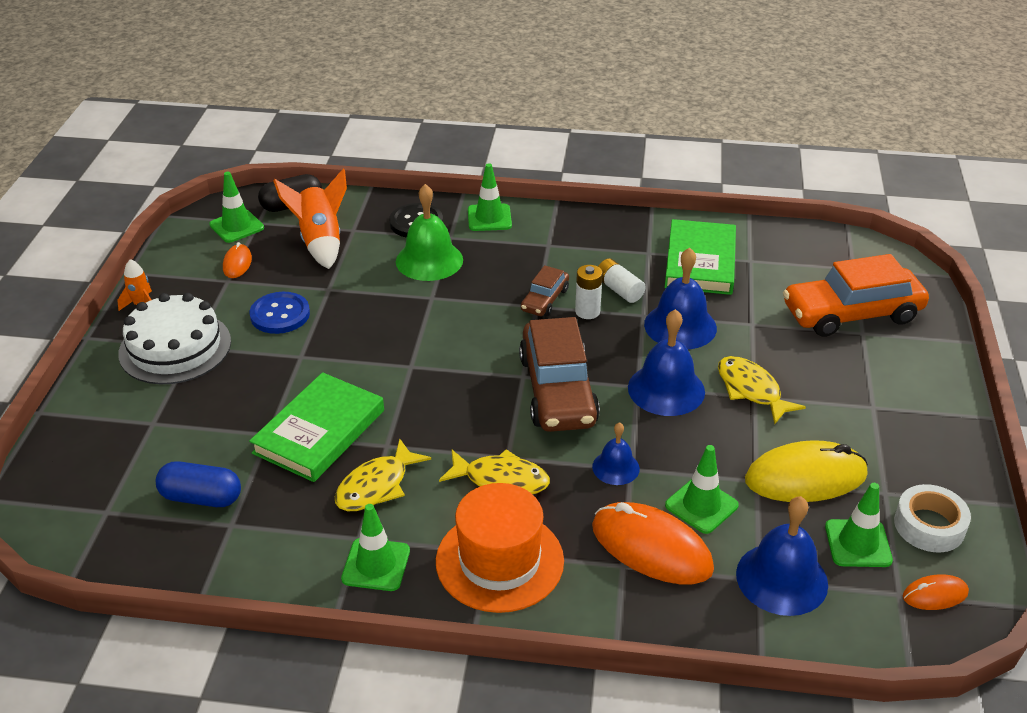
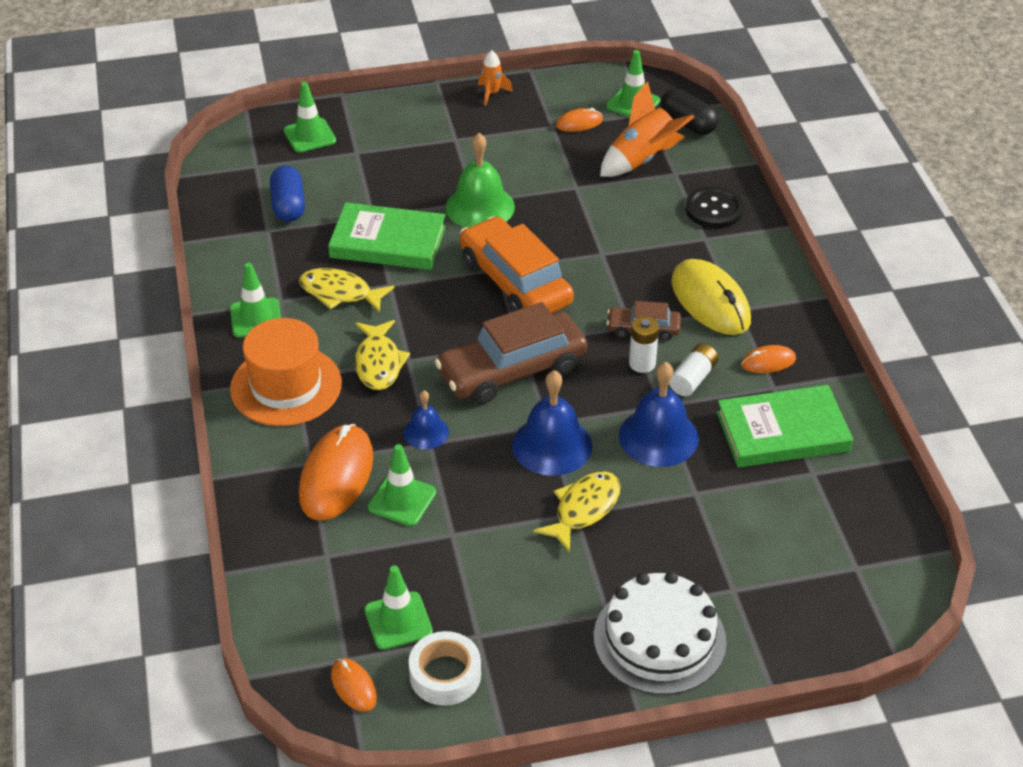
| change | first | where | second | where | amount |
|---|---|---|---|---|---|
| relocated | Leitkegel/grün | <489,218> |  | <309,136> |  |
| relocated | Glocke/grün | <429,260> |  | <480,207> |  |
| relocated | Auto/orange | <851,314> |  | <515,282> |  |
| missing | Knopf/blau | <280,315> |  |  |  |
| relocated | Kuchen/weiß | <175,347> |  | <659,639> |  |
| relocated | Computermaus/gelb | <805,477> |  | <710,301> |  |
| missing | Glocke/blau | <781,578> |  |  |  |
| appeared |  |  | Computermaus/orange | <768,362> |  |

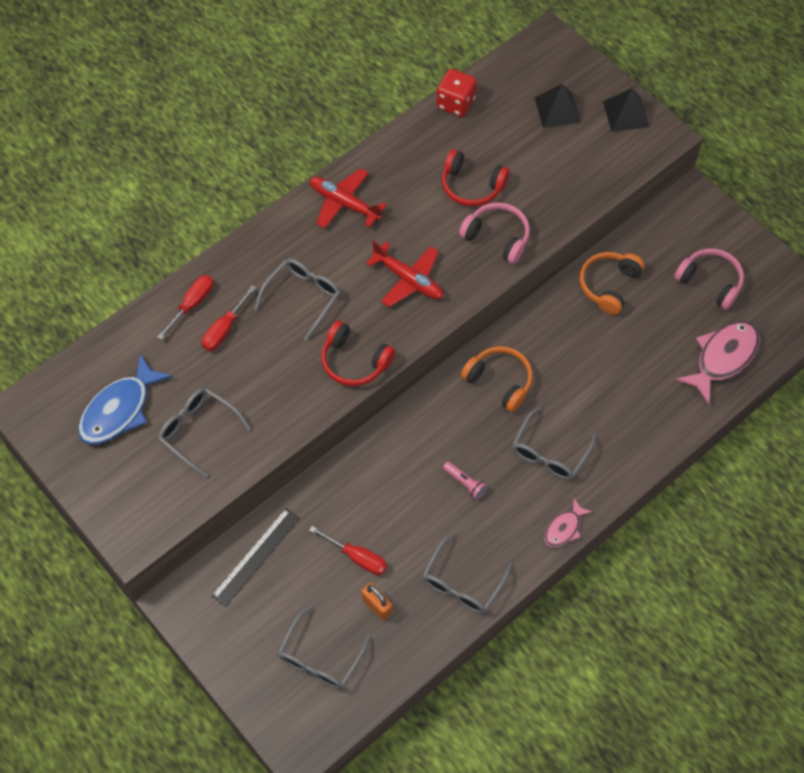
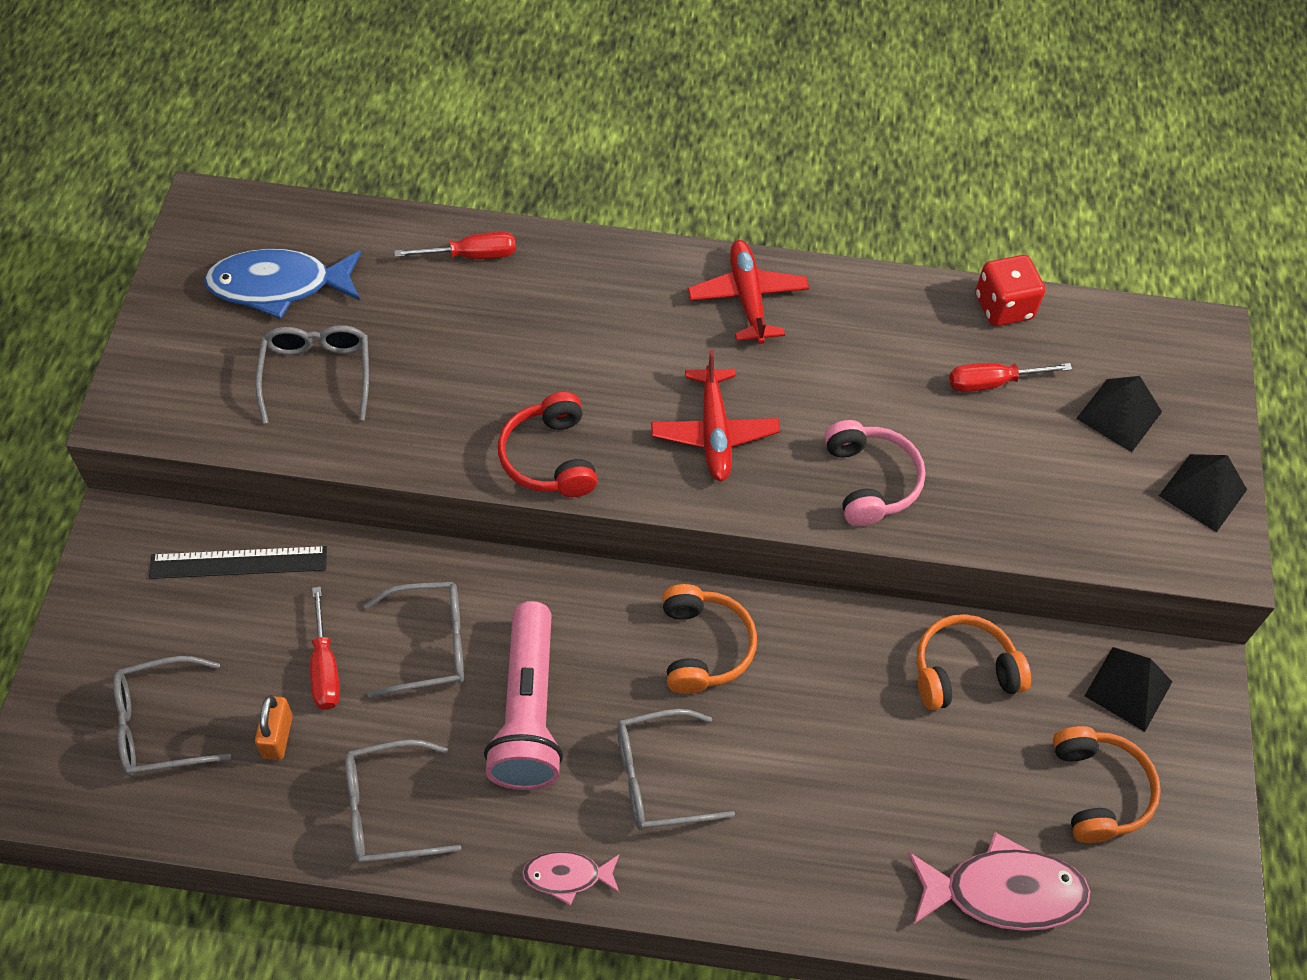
| change | first | where | second | where | amount |
|---|---|---|---|---|---|
| missing | Kopfhörer/rot | <471,186> |  |  |  |
| colour | Kopfhörer/rosa | <710,282> | Kopfhörer/orange | <1099,790> |  |
| relocated | Brille/grau | <302,297> |  | <429,645> |  |
| relocated | Schraubenzieher/rot | <224,329> |  | <991,383> |  |
| size | Taschenlampe/rosa | <465,483> |  | <527,712> | x2.46 |
| appeared |  |  | Pyramide/schwarz | <1128,688> |  |

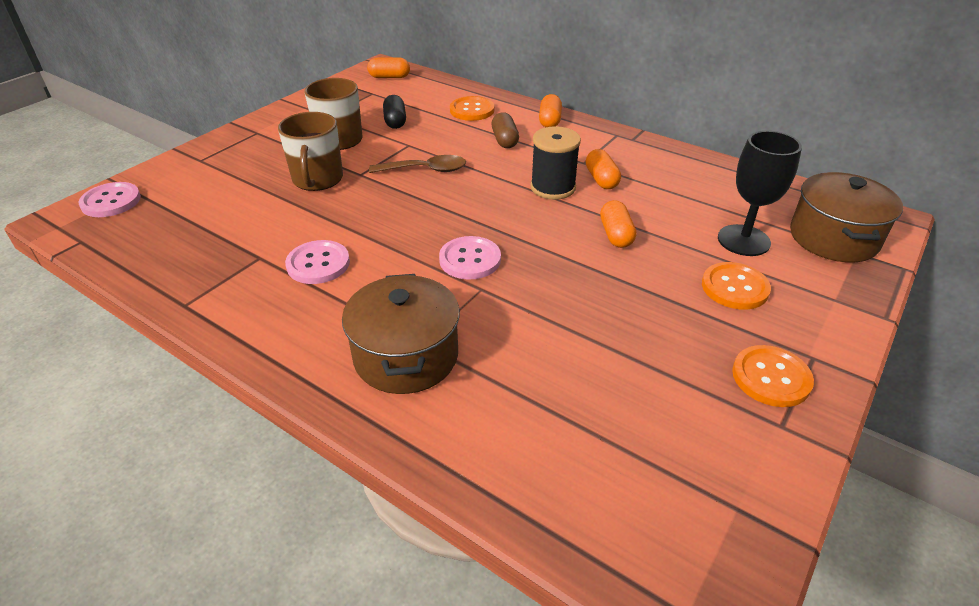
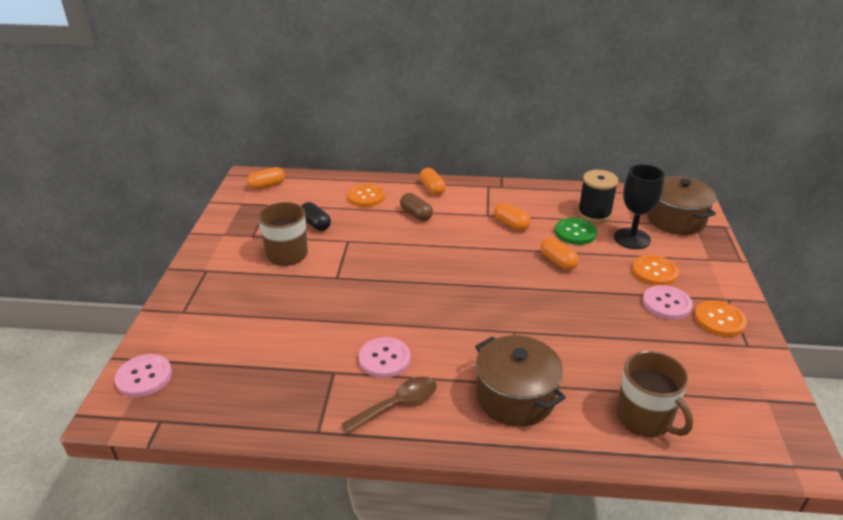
| change | first | where | second | where | amount |
|---|---|---|---|---|---|
| relocated | Tasse/braun | <317,179> |  | <645,418> |  |
| relocated | Garnrolle/schwarz | <553,187> |  | <594,213> |  |
| relocated | Löffel/braun | <425,170> |  | <397,404> |  |
| relocated | Knopf/rosa | <470,259> |  | <666,304> |  |
| appeared |  |  | Knopf/grün | <575,232> |  |

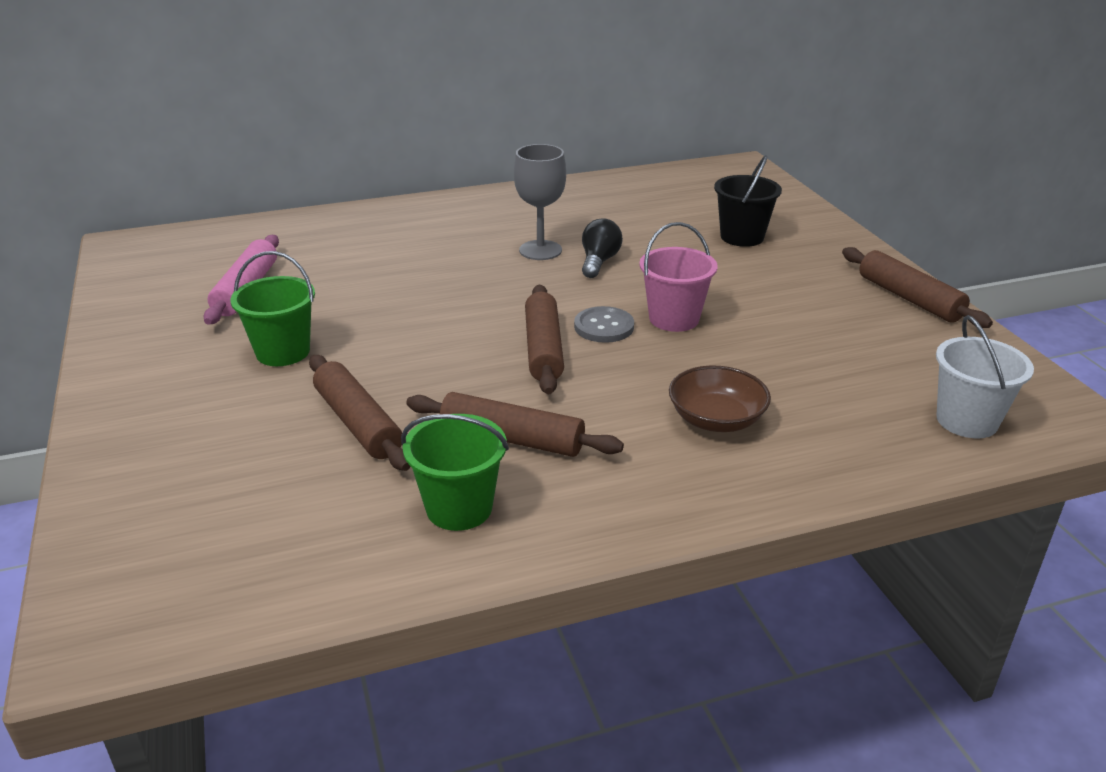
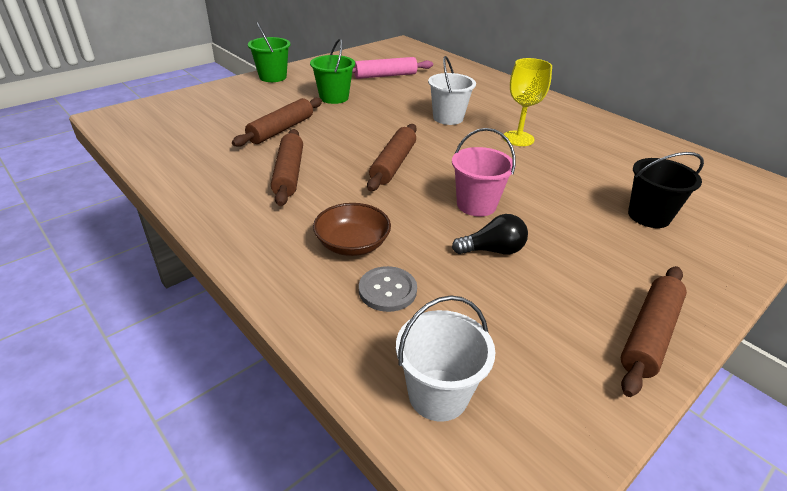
| change | first | where | second | where | amount |
|---|---|---|---|---|---|
| colour | Kelch/grau | <540,250> | Kelch/gelb | <518,138> |  |
| relocated | Glühbirne/schwarz | <599,262> |  | <492,250> |  |
| spun | Nudelholz/braun | <543,349> |  | <393,164> | 45 degrees counterclockwise |
| relocated | Knopf/grau | <604,327> |  | <387,290> |  |
| relocated | Eimer/grün | <459,508> |  | <273,77> |  |
| appeared |  |  | Eimer/weiß | <448,118> |  |

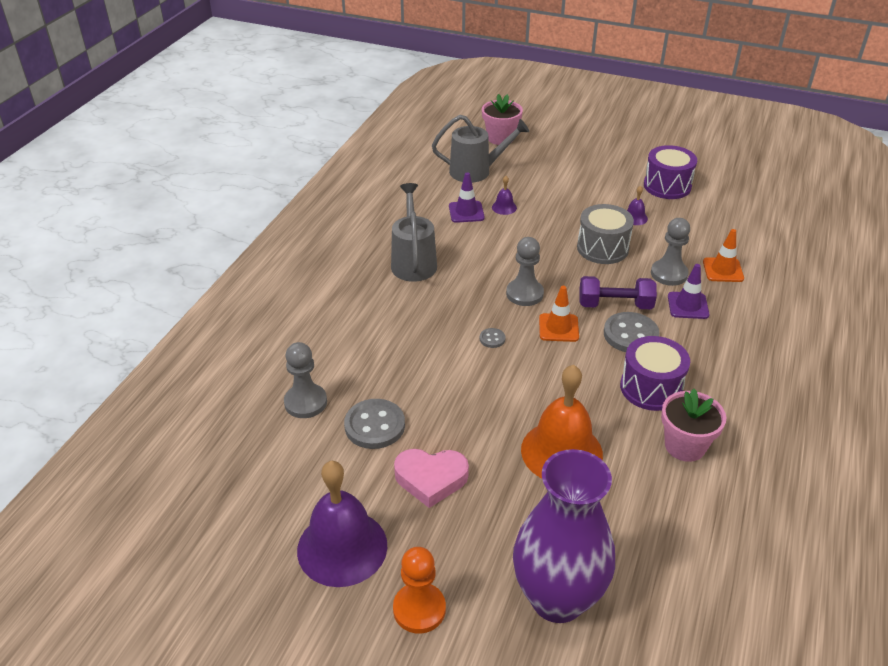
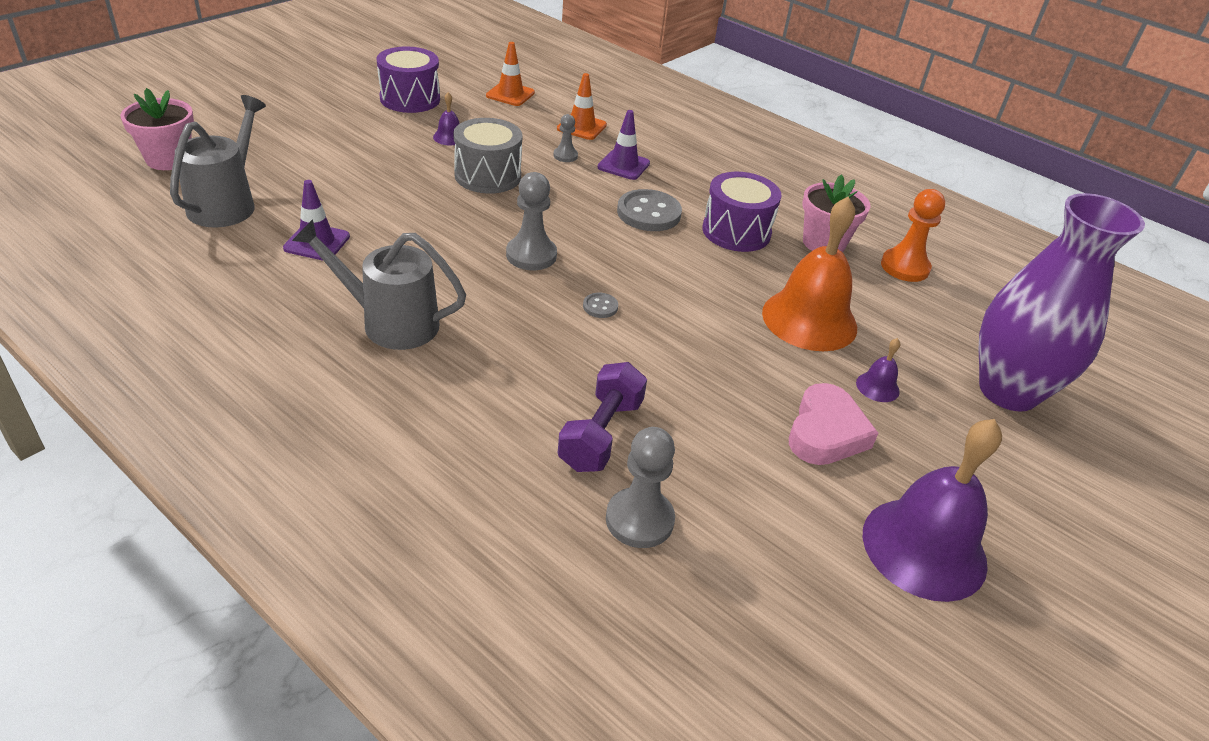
| change | first | where | second | where | amount |
|---|---|---|---|---|---|
| relocated | Glocke/lila | <504,207> |  | <877,387> |  |
| size | Bauer/grau | <669,274> |  | <565,156> | x0.57 |
| relocated | Hantel/lila | <615,305> |  | <601,434> |  |
| relocated | Leitkegel/orange | <558,328> |  | <510,94> |  |
| missing | Knopf/grau | <374,426> |  |  |  |
| relocated | Bauer/orange | <419,609> |  | <904,267> |  |

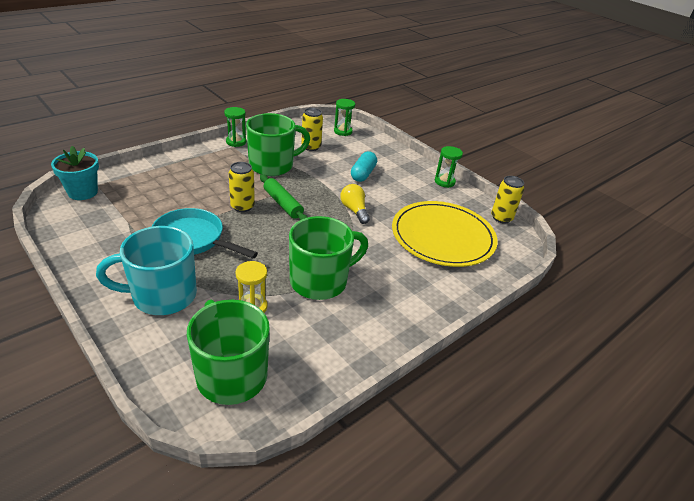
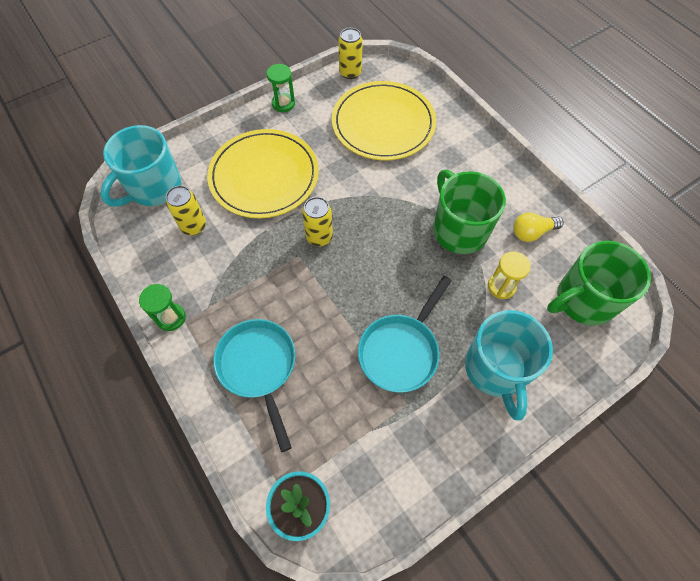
| change | first | where | second | where | amount |
|---|---|---|---|---|---|
| exchanged | Sanduhr/grün | <343,131> | Tasse/türkis | <154,187> |  |
| missing | Tasse/grün | <272,165> |  |  |  |
| exchanged | Kapsel/türkis | <363,174> | Teller/gelb | <264,176> |  |
| relocated | Dose/gelb | <242,206> |  | <319,237> |  |
| missing | Nudelholz/grün | <282,204> |  |  |  |
| relocated | Glühbirne/gelb | <354,210> |  | <532,232> |  |
| appeared |  |  | Pfanne/türkis | <259,367> |  |

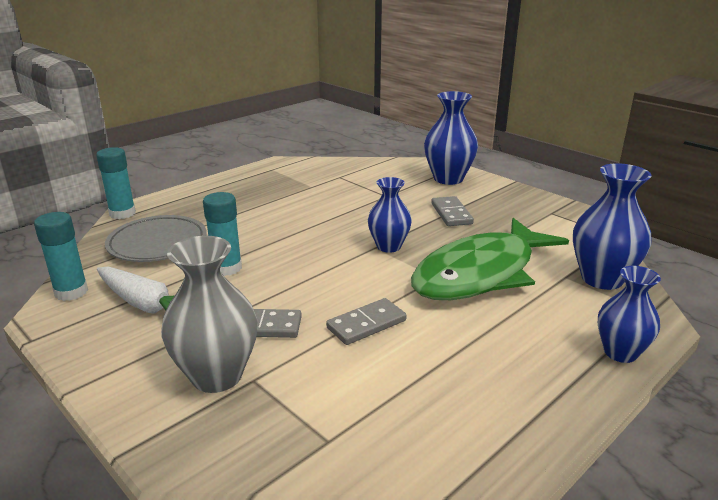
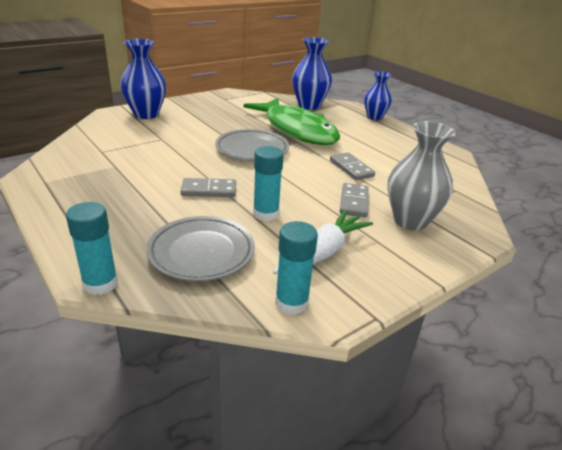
| change | first | where | second | where | amount |
|---|---|---|---|---|---|
| exchanged | Vase/blau | <388,246> | Teller/grau | <252,149> |  |
| relocated | Dominostein/grau | <451,214> |  | <209,190> |  |

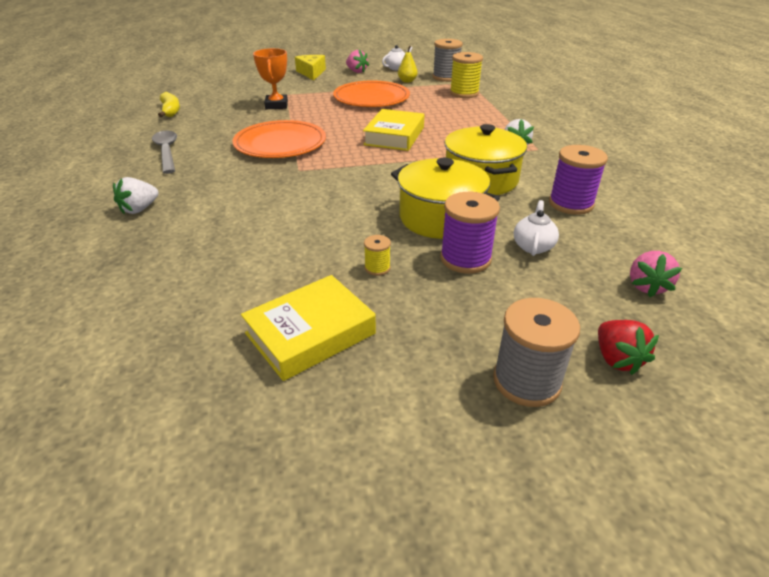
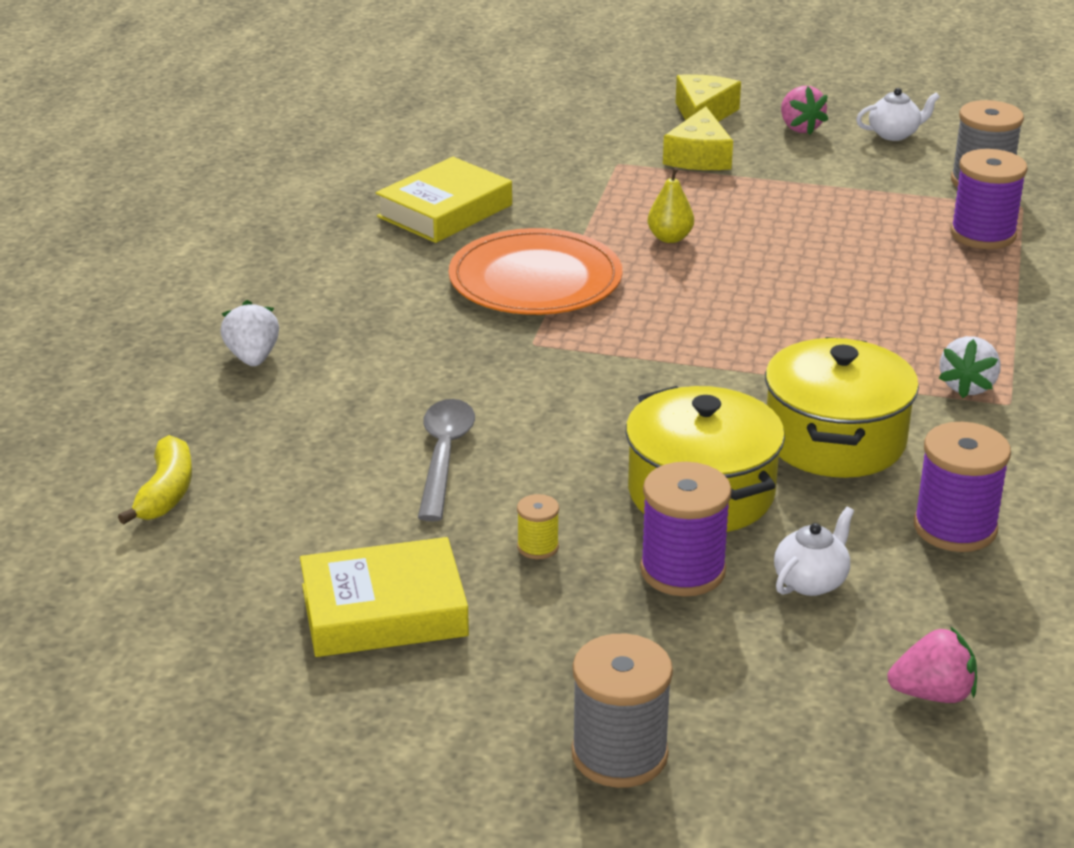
| change | first | where | second | where | amount |
|---|---|---|---|---|---|
| relocated | Birne/gelb | <407,81> |  | <670,238> |  |
| missing | Pokal/orange | <276,105> |  |  |  |
| colour | Garnrolle/gelb | <464,93> | Garnrolle/lila | <983,234> |  |
| missing | Teller/orange | <371,98> |  |  |  |
| relocated | Banane/gelb | <171,111> |  | <166,493> |  |
| relocated | Buch/gelb | <394,136> |  | <444,211> |  |
| relocated | Löffel/grau | <167,152> |  | <444,456> |  |
| spun | Erdbeere/weiß | <139,209> |  | <253,358> | 105 degrees clockwise |
| spun | Erdbeere/rosa | <646,286> |  | <932,694> | 135 degrees counterclockwise |
| missing | Erdbeere/rot | <617,359> |  |  |  |
| appeared |  |  | Käse/gelb | <699,156> |  |

